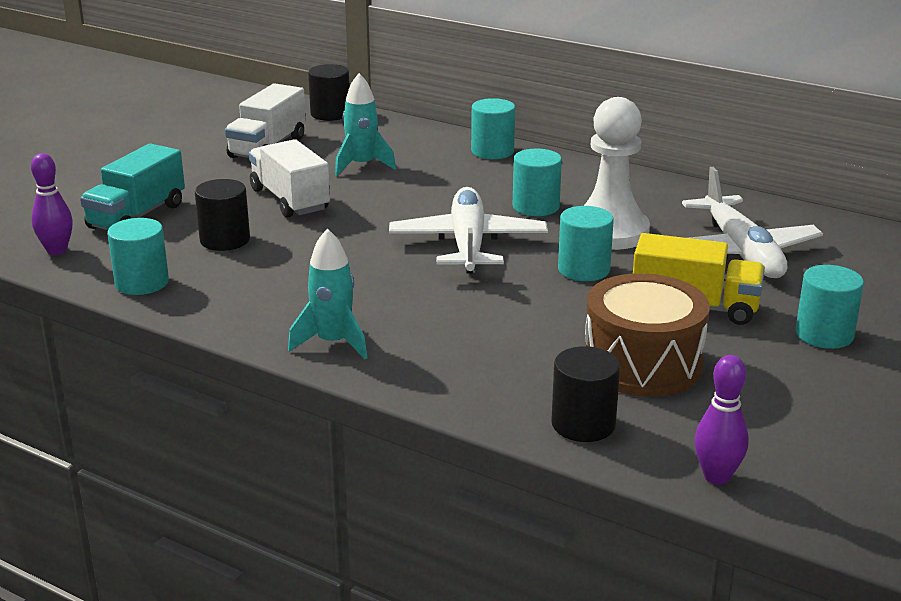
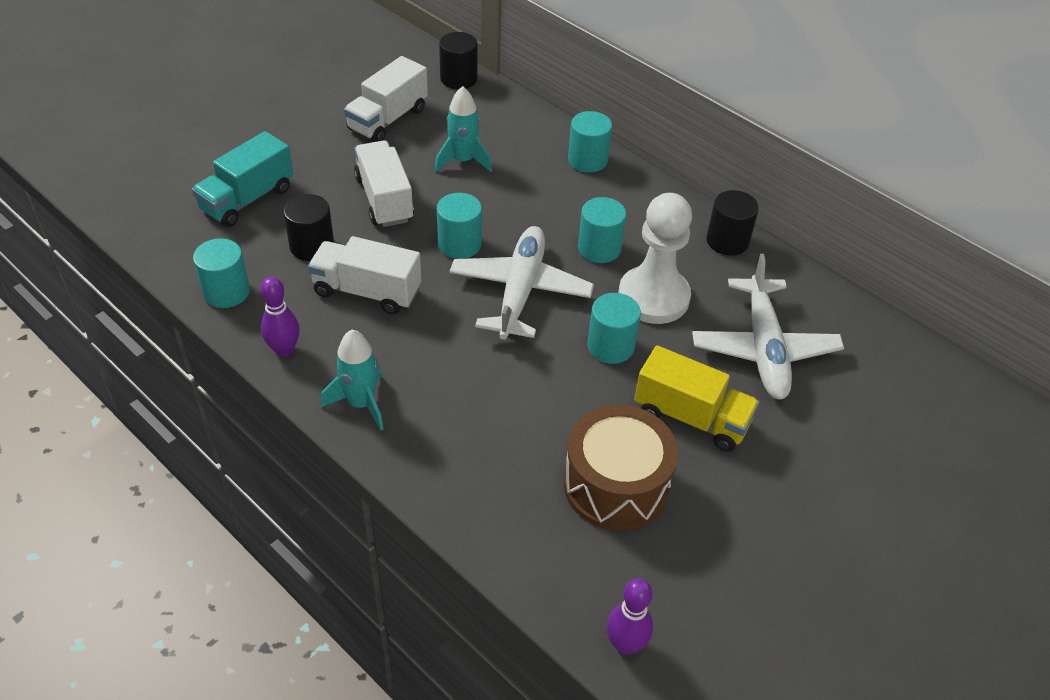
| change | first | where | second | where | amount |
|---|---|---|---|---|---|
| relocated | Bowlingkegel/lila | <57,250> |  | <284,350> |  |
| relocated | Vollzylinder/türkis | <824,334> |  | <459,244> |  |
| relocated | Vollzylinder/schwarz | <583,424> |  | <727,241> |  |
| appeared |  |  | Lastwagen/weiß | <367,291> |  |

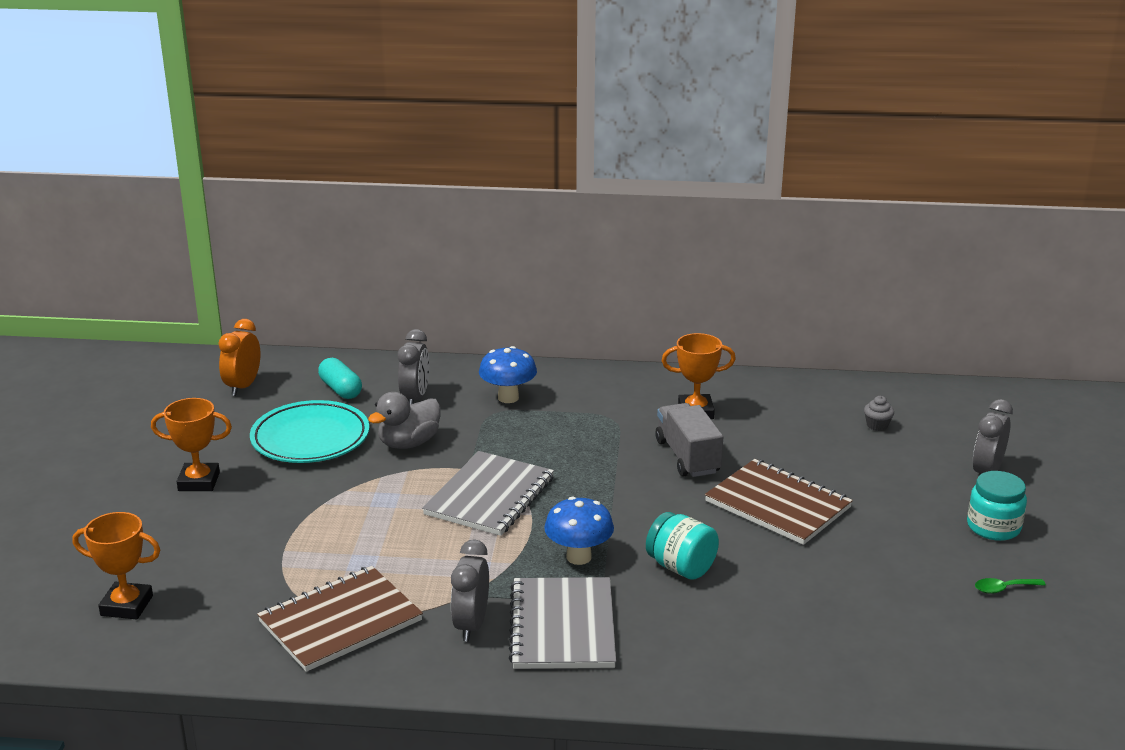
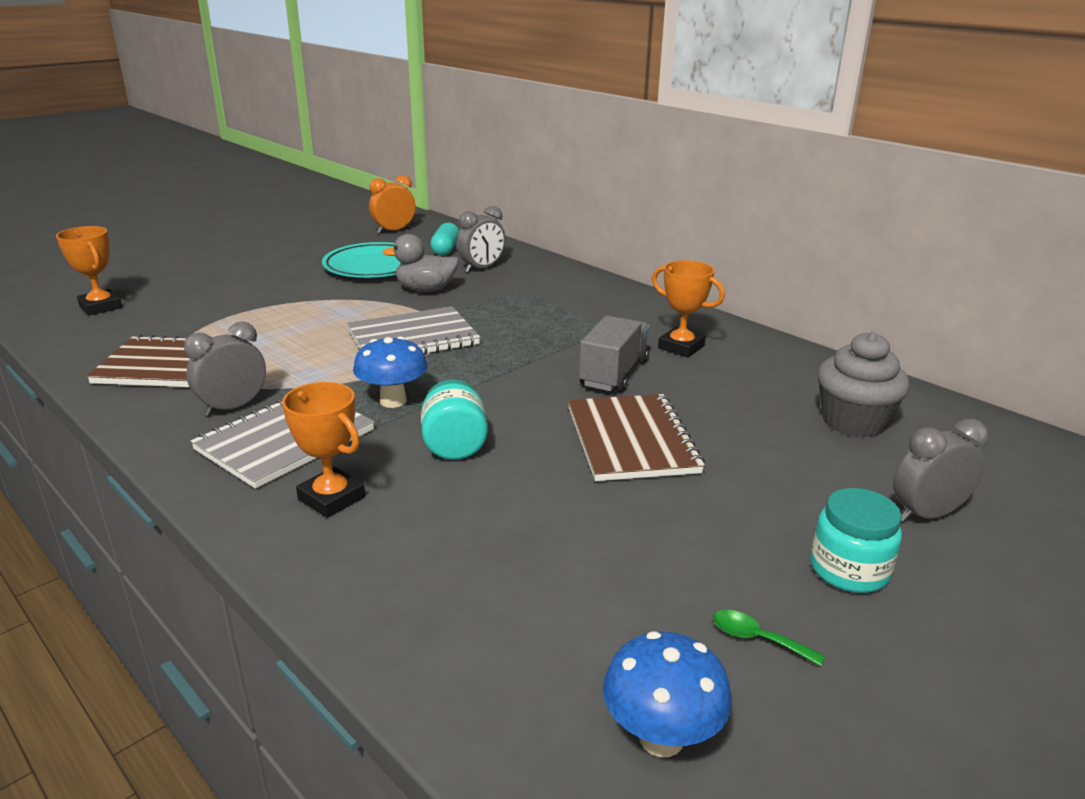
| change | first | where | second | where | amount |
|---|---|---|---|---|---|
| relocated | Pilz/blau | <508,398> |  | <661,738> |  |
| size | Muffin/grau | <877,425> |  | <853,422> | x2.31 |
| relocated | Pokal/orange | <199,482> |  | <331,498> |  |

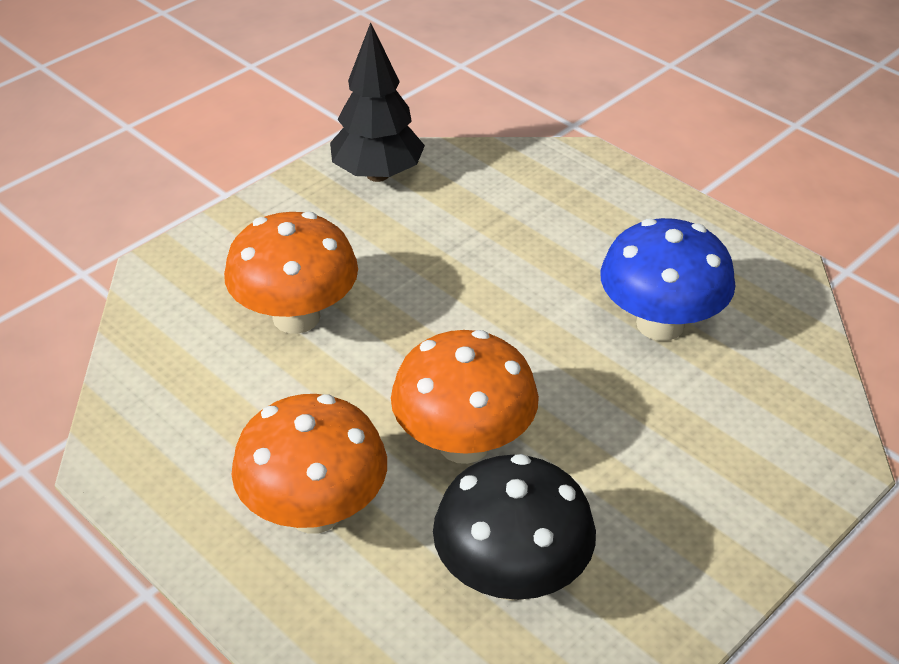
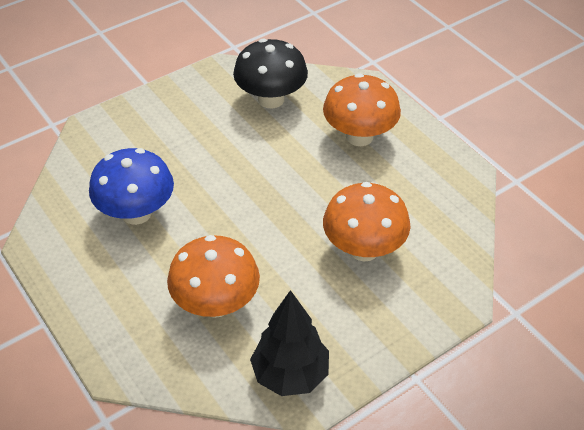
| change | first | where | second | where | amount |
|---|---|---|---|---|---|
| relocated | Pilz/orange | <464,443> |  | <216,304> |  |

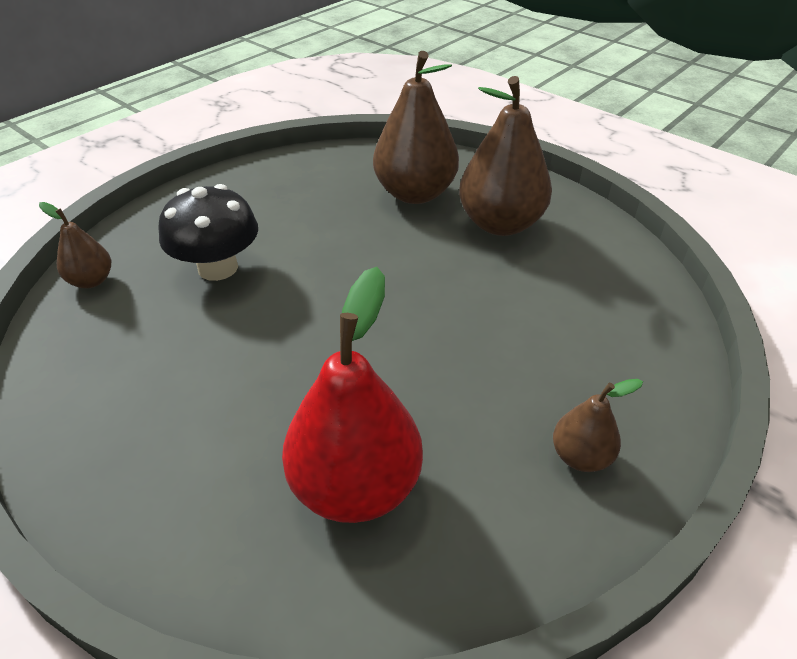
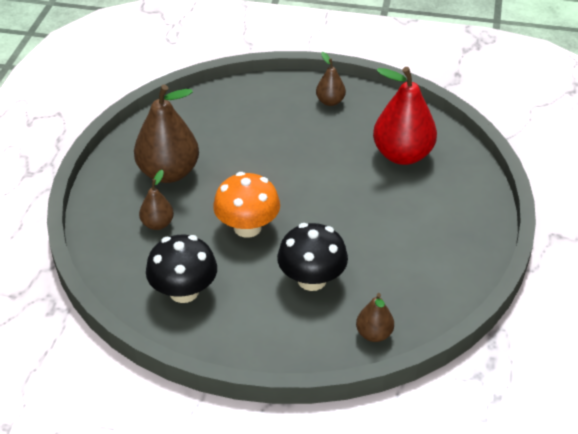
| change | first | where | second | where | amount |
|---|---|---|---|---|---|
| size | Birne/braun | <415,193> |  | <157,224> | x0.50 |
| appeared |  |  | Pilz/orange | <247,227> |  |
| appeared |  |  | Pilz/schwarz | <184,291> |  |

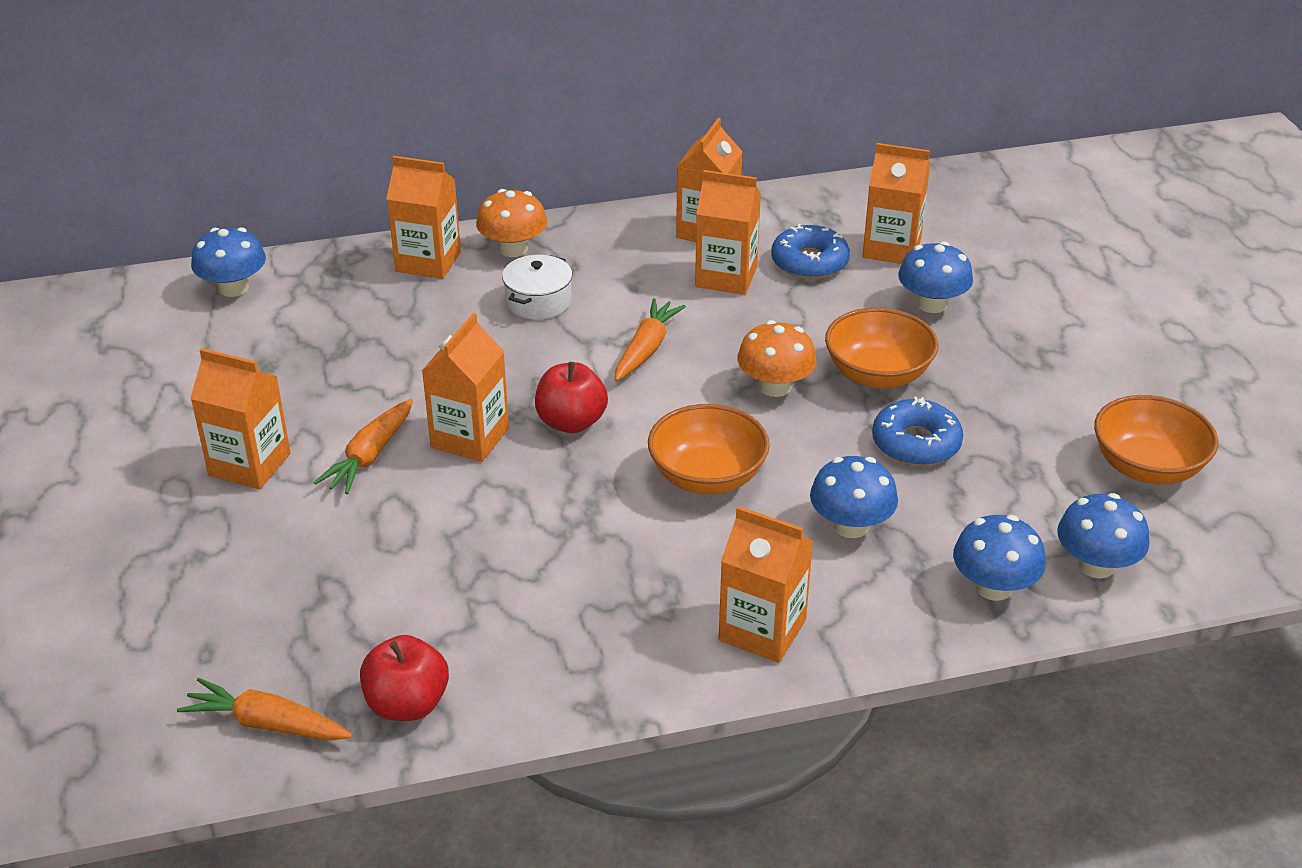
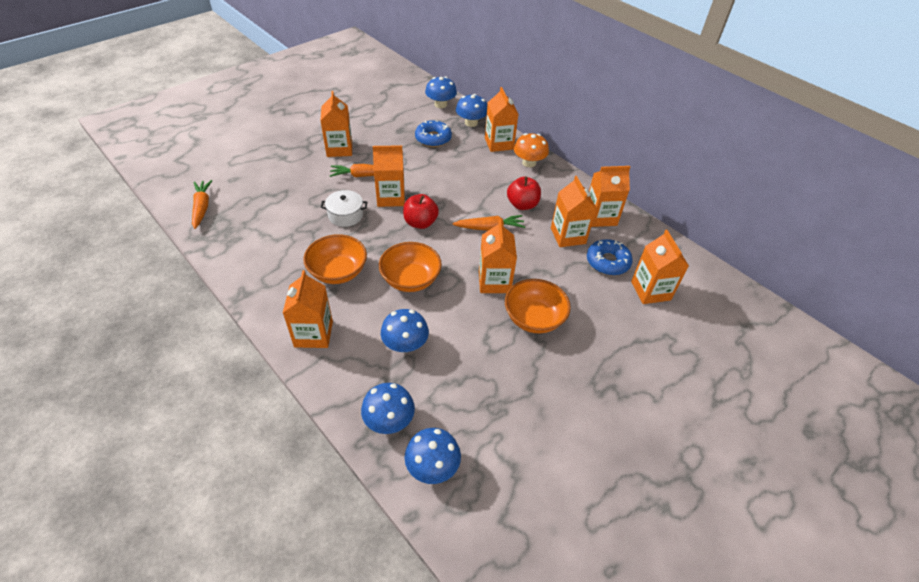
| change | first | where | second | where | amount |
|---|---|---|---|---|---|
| relocated | Pilz/blau | <932,304> |  | <471,123> |  |
| relocated | Kochtopf/weiß | <538,301> |  | <345,215> |  |
| exchanged | Pilz/orange | <775,386> | Getränkekarton/orange | <494,281> |  |
| relocated | Schüssel/orange | <1147,467> |  | <338,272> |  |
| relocated | Donut/blau | <916,443> |  | <433,138> |  |
| relocated | Apfel/rot | <407,704> |  | <522,205> |  |

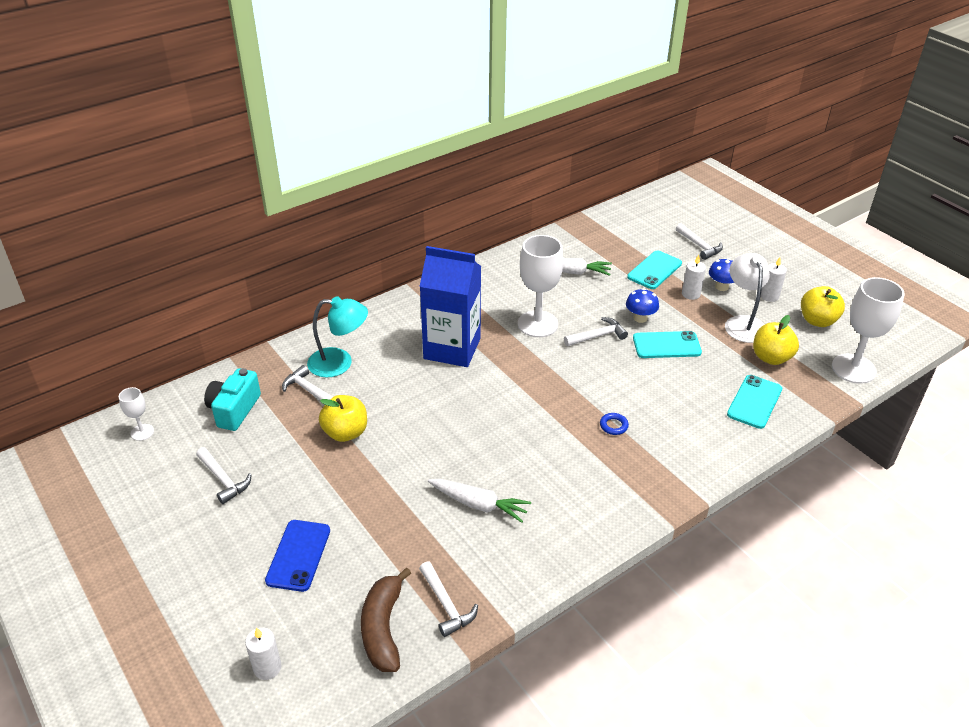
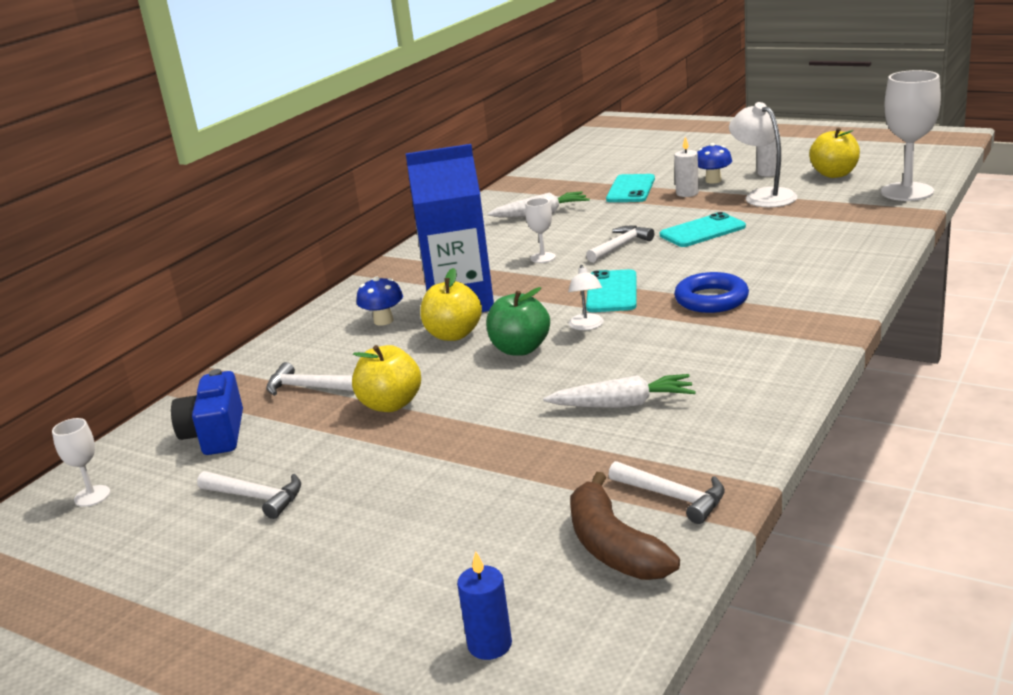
| change | first | where | second | where | amount |
|---|---|---|---|---|---|
| missing | Hammer/weiß | <699,246> |  |  |  |
| size | Kelch/weiß | <537,324> |  | <543,257> | x0.49 |
| relocated | Pilz/blau | <640,318> |  | <383,321> |  |
| missing | Lampe/türkis | <339,363> |  |  |  |
| relocated | Apfel/gelb | <771,358> |  | <453,335> |  |
| colour | Kamera/türkis | <234,410> | Kamera/blau | <215,434> |  |
| relocated | Handy/türkis | <754,402> |  | <612,292> |  |
| size | Ring/blau | <613,426> |  | <711,299> | x1.98 |
| missing | Handy/blau | <298,555> |  |  |  |
| colour | Kerze/weiß | <267,668> | Kerze/blau | <489,645> |  |
| appeared |  |  | Lampe/weiß | <587,326> |  |
| appeared |  |  | Apfel/grün | <520,349> |  |

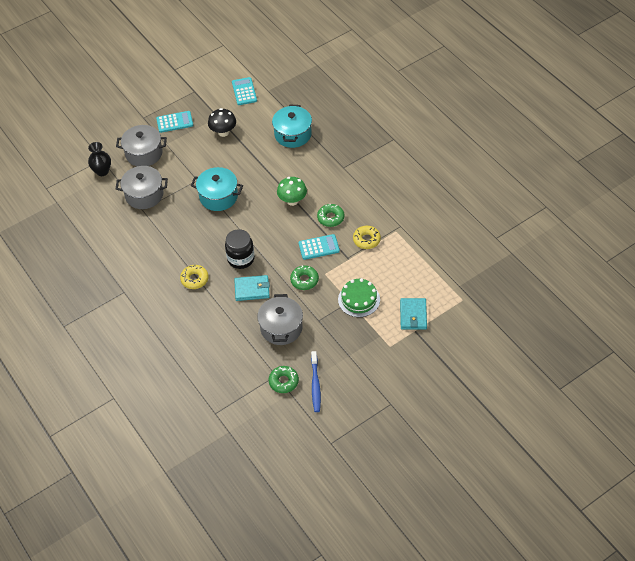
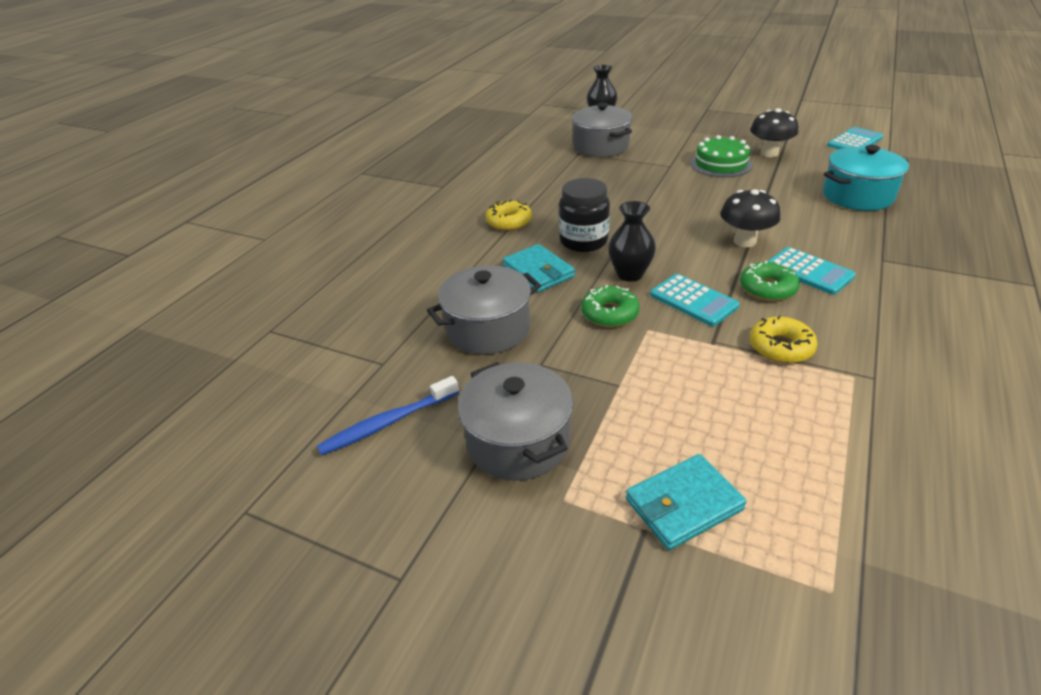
| change | first | where | second | where | amount |
|---|---|---|---|---|---|
| relocated | Taschenrechner/türkis | <174,122> |  | <809,271> |  |
| relocated | Kochtopf/grau | <144,153> |  | <518,441> |  |
| missing | Kochtopf/türkis | <218,196> |  |  |  |
| colour | Pilz/grün | <292,201> | Pilz/schwarz | <744,241> |  |
| relocated | Kuchen/grün | <359,299> |  | <721,164> |  |
| missing | Donut/grün | <283,381> |  |  |  |
| appeared |  |  | Vase/schwarz | <630,274> |  |

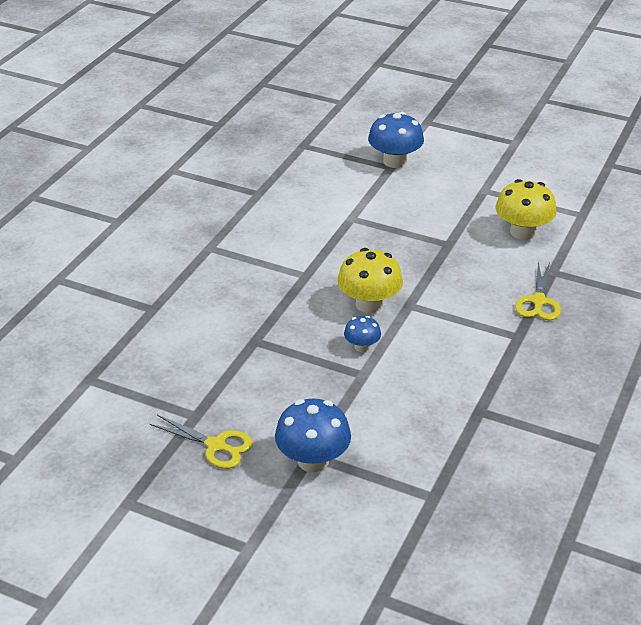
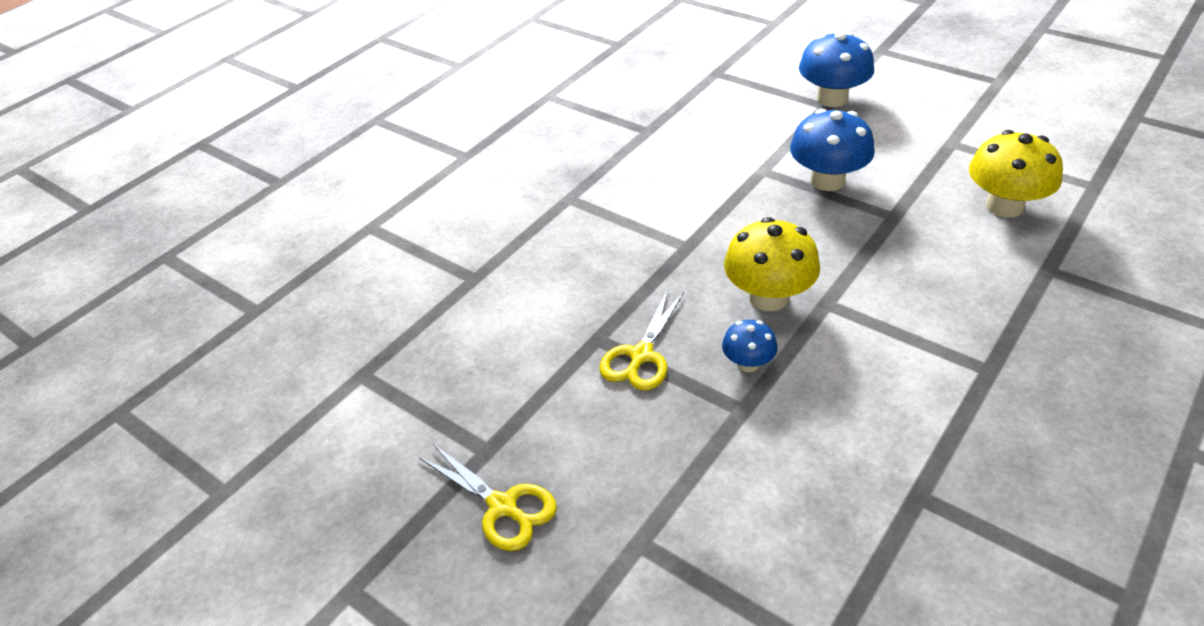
| change | first | where | second | where | amount |
|---|---|---|---|---|---|
| relocated | Schere/gelb | <538,301> |  | <641,355> |  |
| relocated | Pilz/blau | <313,460> |  | <827,180> |  |

